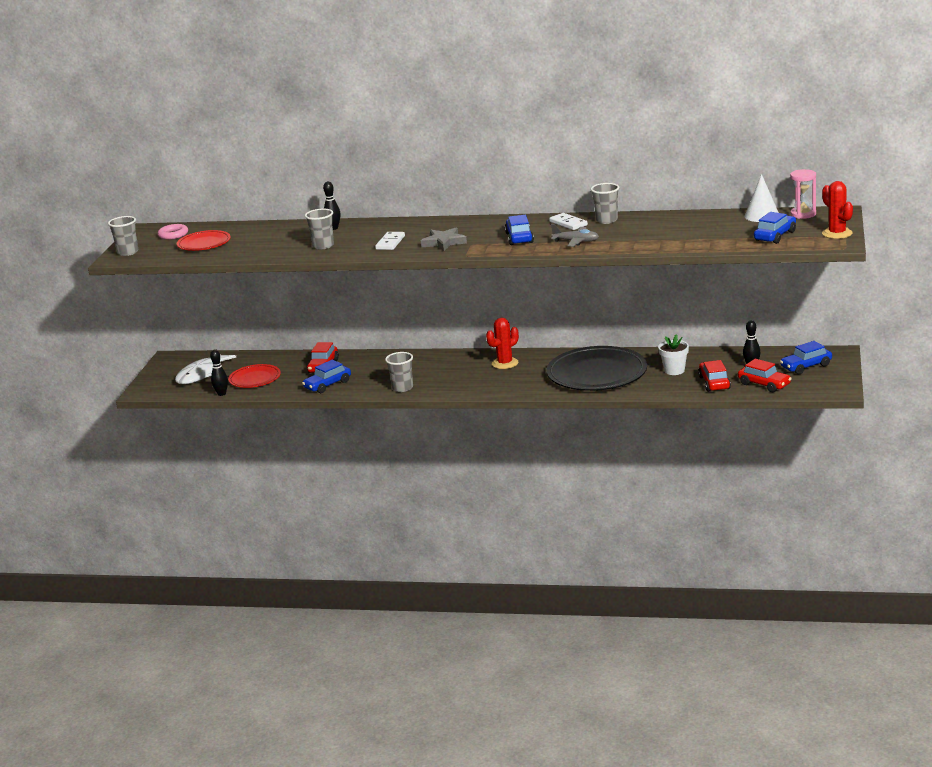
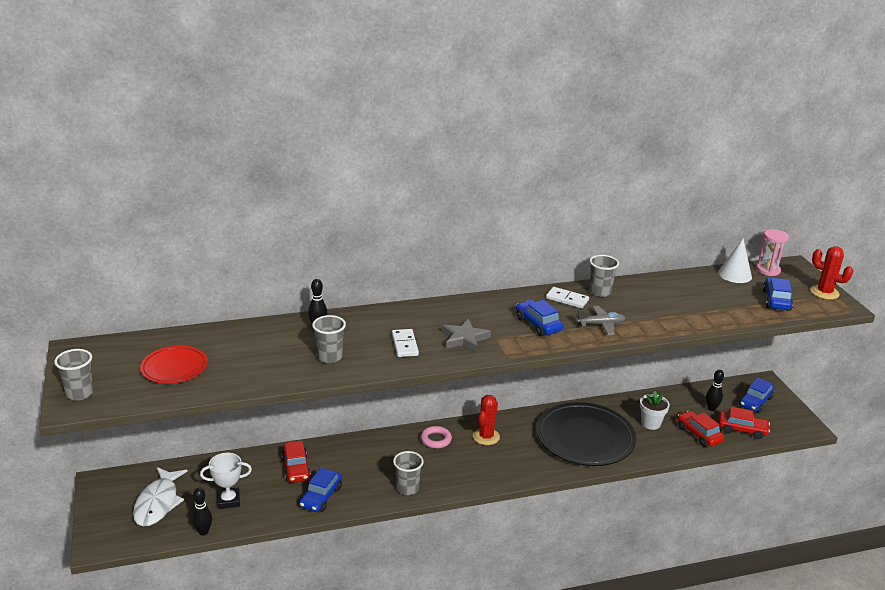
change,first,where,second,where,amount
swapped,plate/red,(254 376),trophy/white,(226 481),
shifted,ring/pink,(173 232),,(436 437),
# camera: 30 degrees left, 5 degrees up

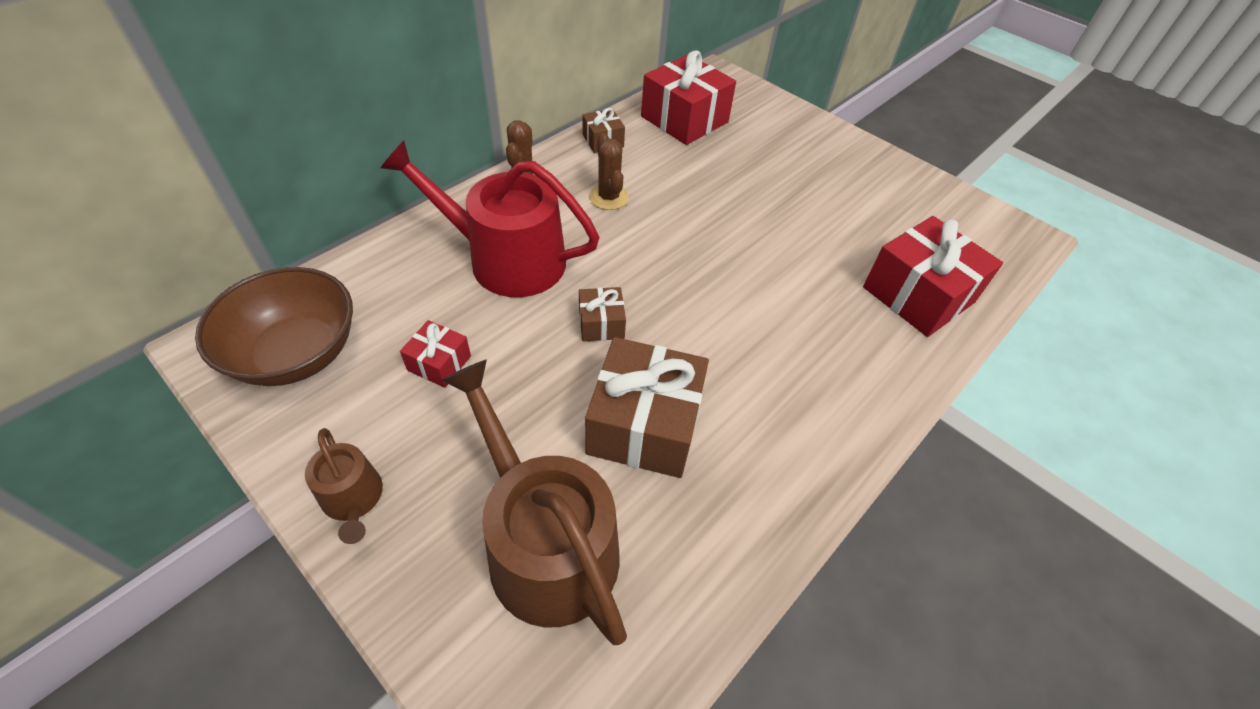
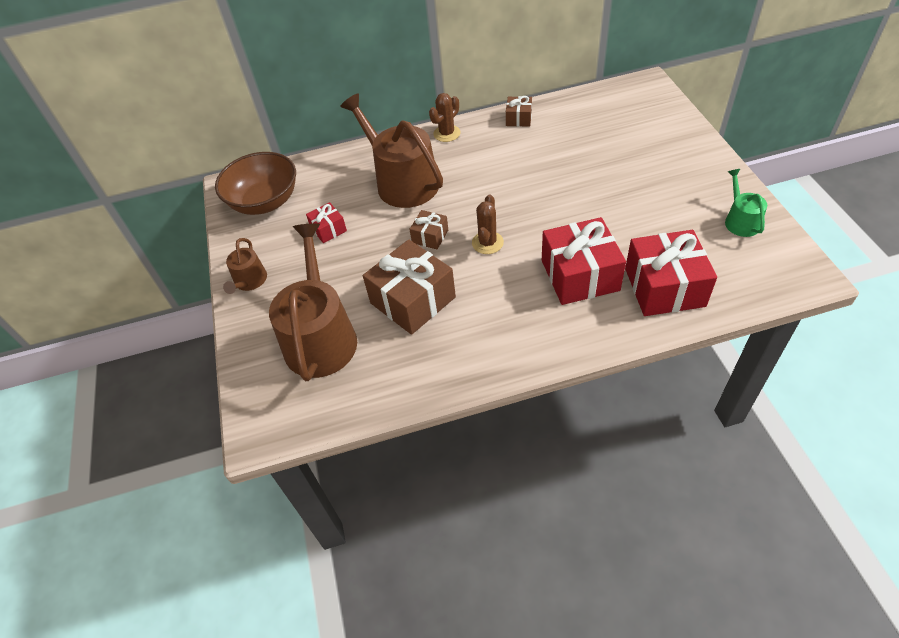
change,first,where,second,where,amount
repainted,watering can/red,(490 219),watering can/brown,(391 150),
shifted,cactus/brown,(609 171),,(488 224),
shifted,gift/red,(688 97),,(584 261),
new,,,watering can/green,(746 203),
# camera: 40 degrees right, 0 degrees up

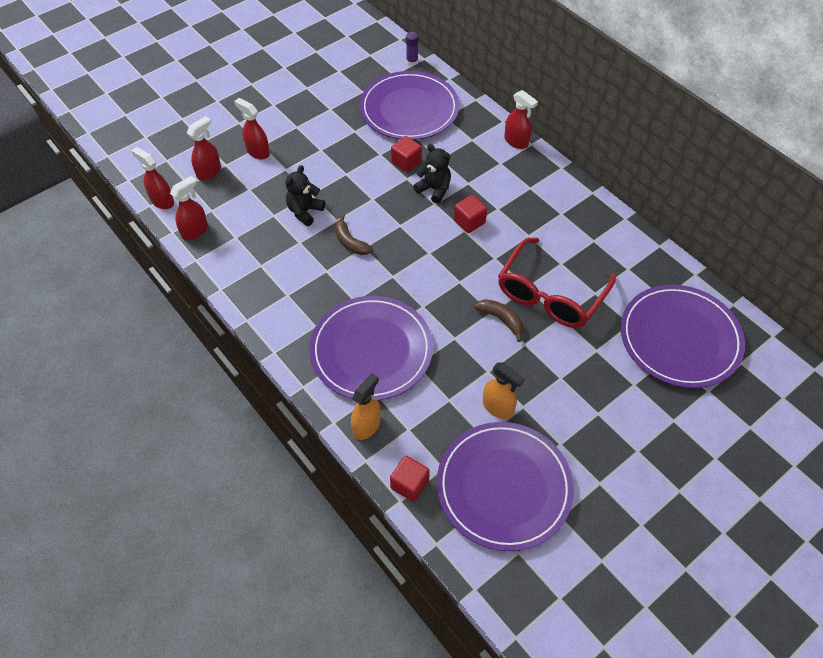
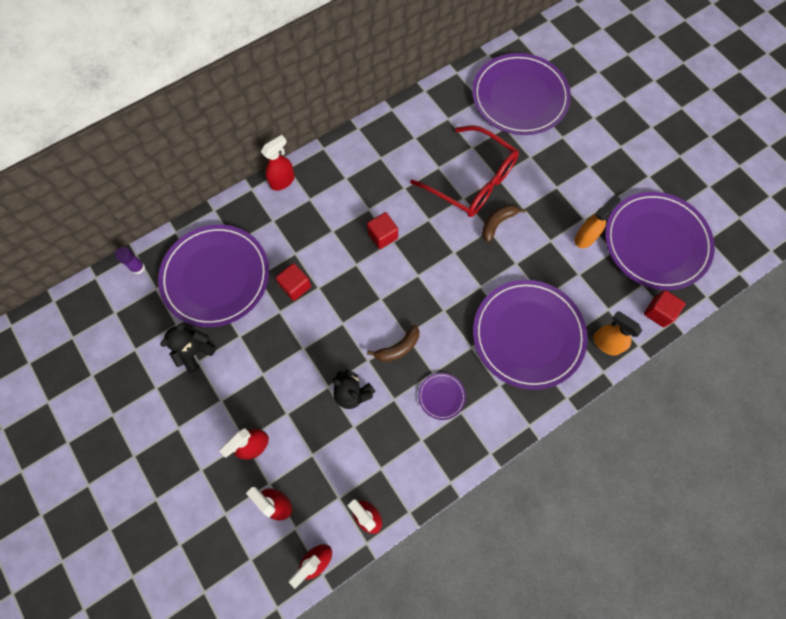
change,first,where,second,where,amount
shifted,teddy bear/black,(432 174),,(188 348),
new,,,plate/purple,(442 396),
# camera: 85 degrees left, 15 degrees up

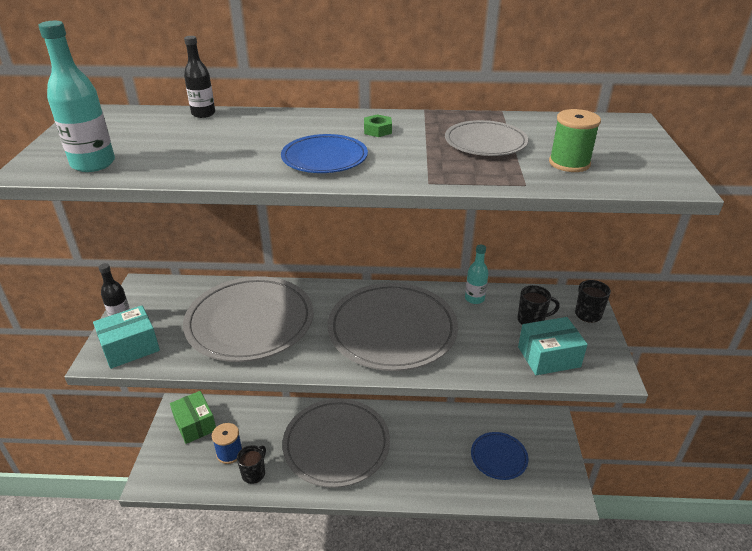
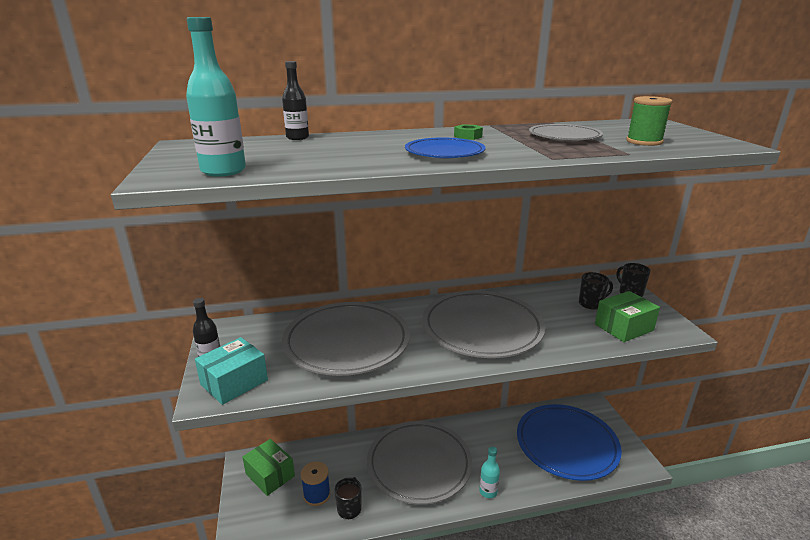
change,first,where,second,where,amount
shifted,bottle/turquoise,(476 274),,(489 472),
scaled,plate/blue,(500 456),,(569 442),x1.92
repainted,box/turquoise,(553 346),box/green,(627 316),
# camera: 15 degrees left, 10 degrees down

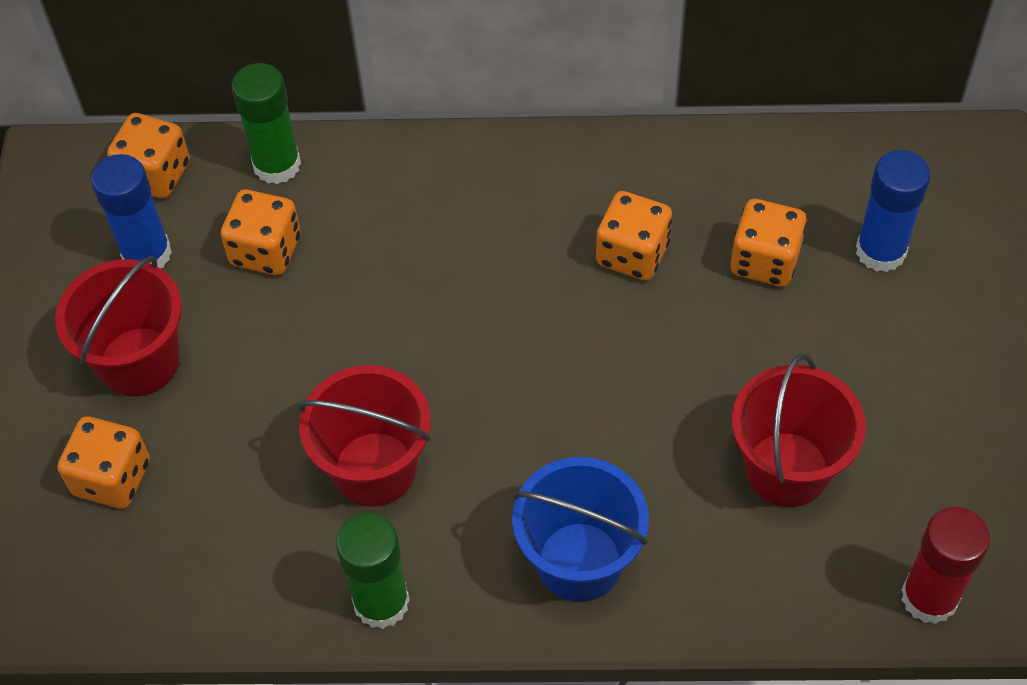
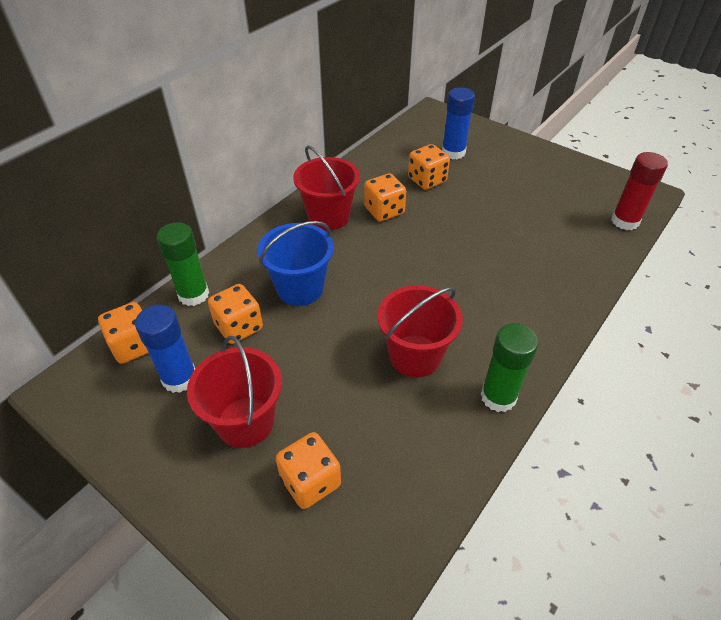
change,first,where,second,where,amount
shifted,bucket/blue,(580 529),,(295 263),
shifted,bucket/red,(799 430),,(326 187),
# camera: 55 degrees left, 10 degrees down

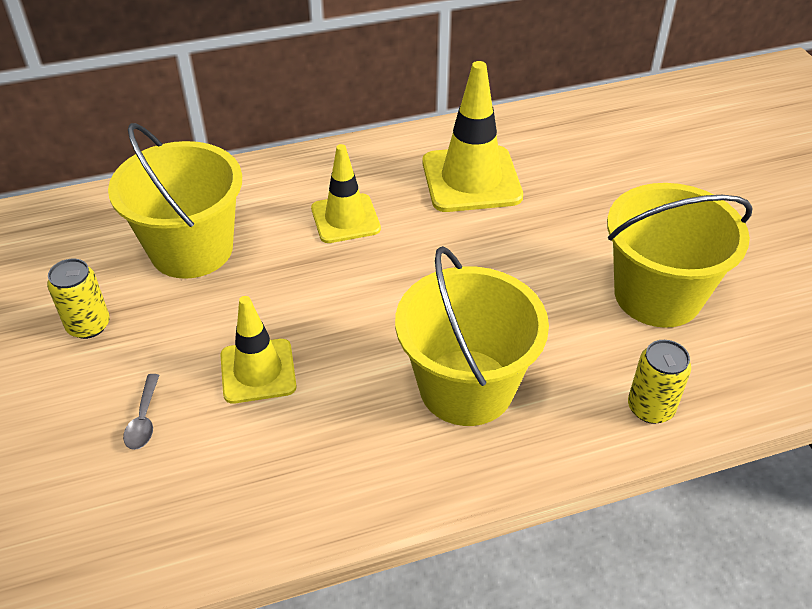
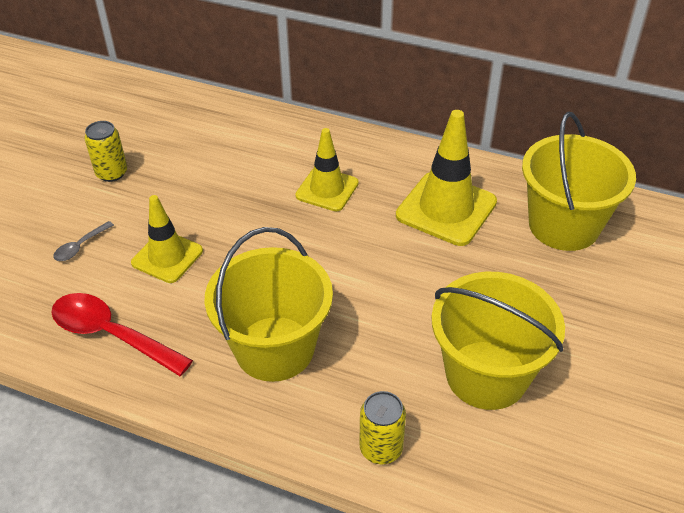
change,first,where,second,where,amount
new,,,spoon/red,(122 334),
shifted,bucket/yellow,(175 201),,(579 181),
# camera: 40 degrees right, 0 degrees up

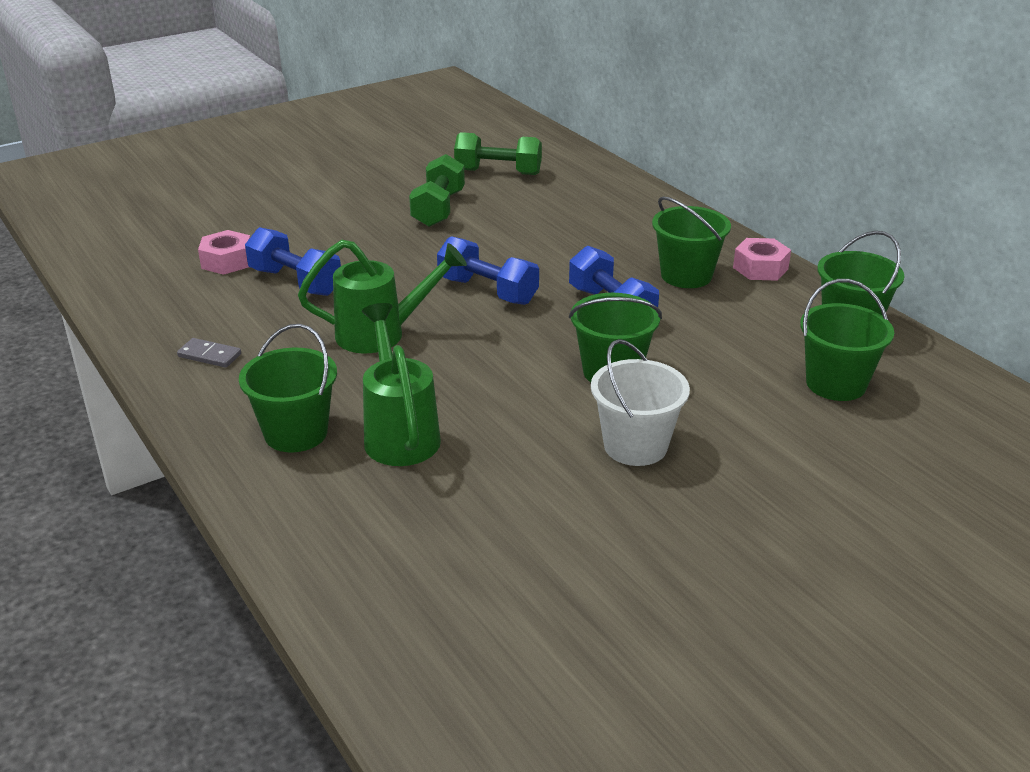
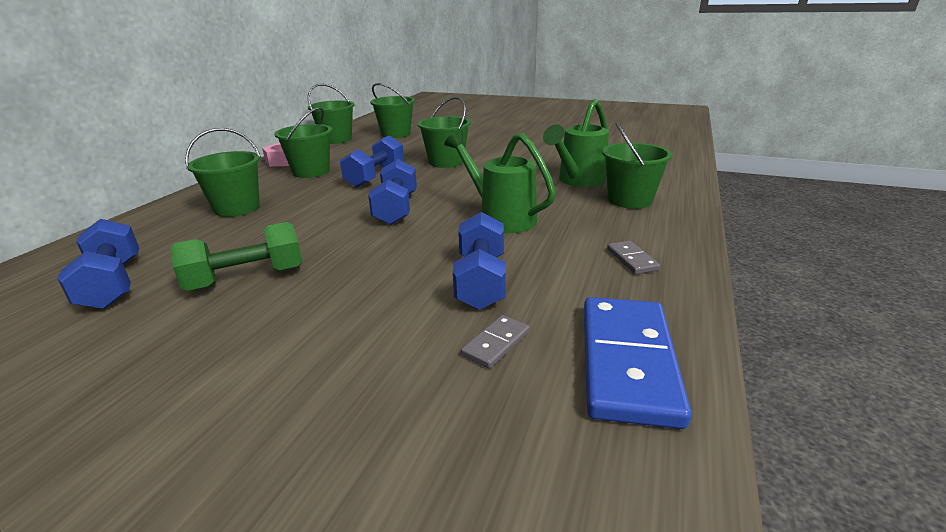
change,first,where,second,where,amount
repainted,dumbbell/green,(498 153),dumbbell/blue,(98 264),
new,,,bucket/green,(223 172),
swapped,nut/pink,(224 252),domino/grey,(495 341),
new,,,domino/blue,(638 363),
gone,bucket/white,(640 402),,,
# camera: 125 degrees left, 5 degrees down

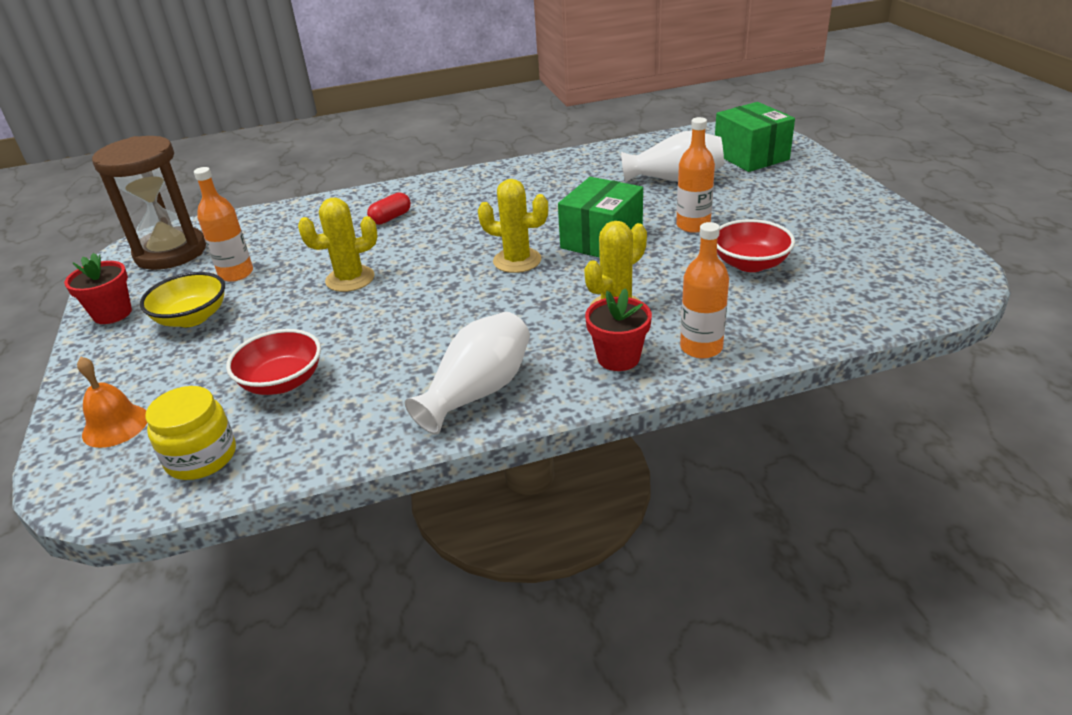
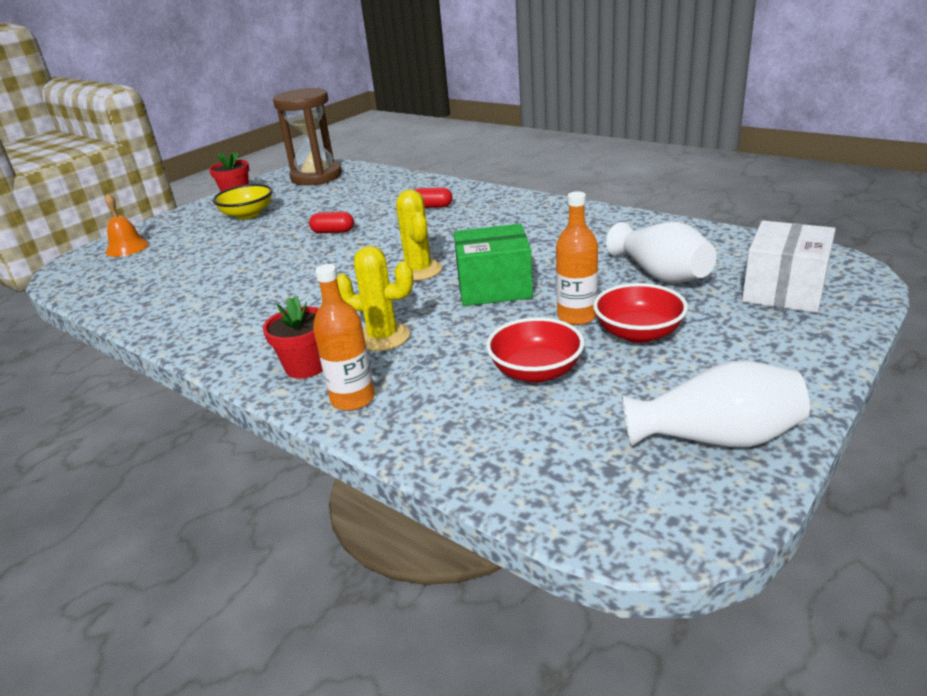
change,first,where,second,where,amount
swapped,cactus/yellow,(338 245),capsule/red,(331 222),
shifted,bowl/red,(273 362),,(640 313),
shifted,vase/white,(467 373),,(716 404),
repainted,box/green,(755 137),box/white,(789 267),
gone,jar/yellow,(190 433),,,
gone,bottle/orange,(223 224),,,
# camera: 55 degrees right, 5 degrees down

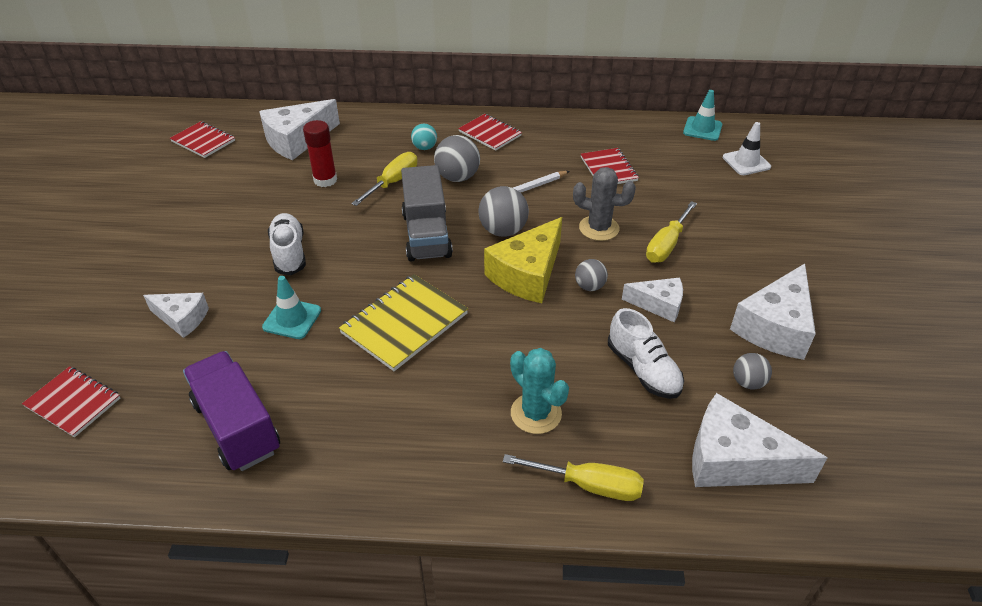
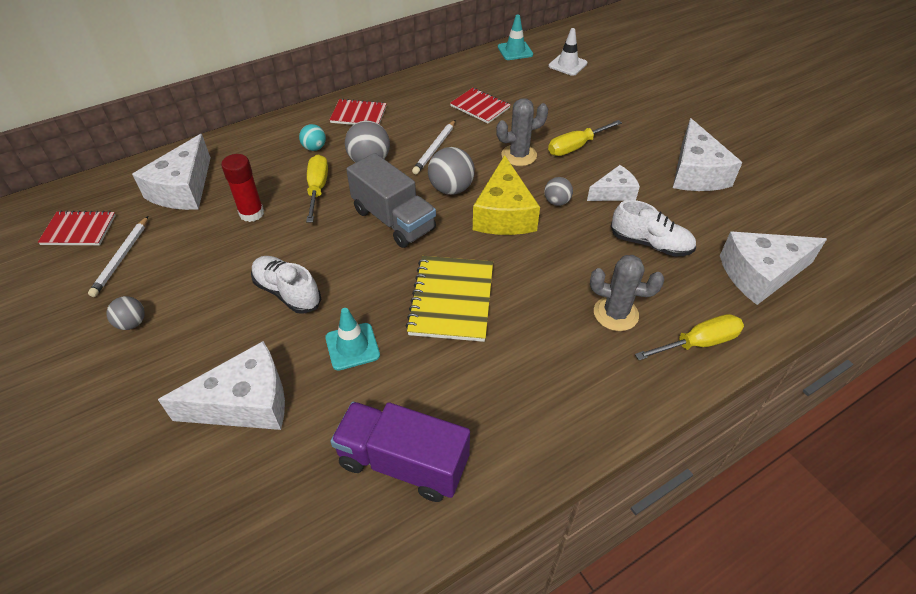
change,first,where,second,where,amount
new,,,pencil/white,(118 256),
shifted,ball/grey,(752 371),,(126 313),
scaled,cheese/white,(176 315),,(221 385),x1.68
rotated,screwdriver/yellow,(671 232),,(585 138),60 degrees clockwise
repainted,cactus/turquoise,(539 391),cactus/grey,(627 293),
gone,notebook/red,(71 401),,,
# camera: 35 degrees left, 5 degrees up

